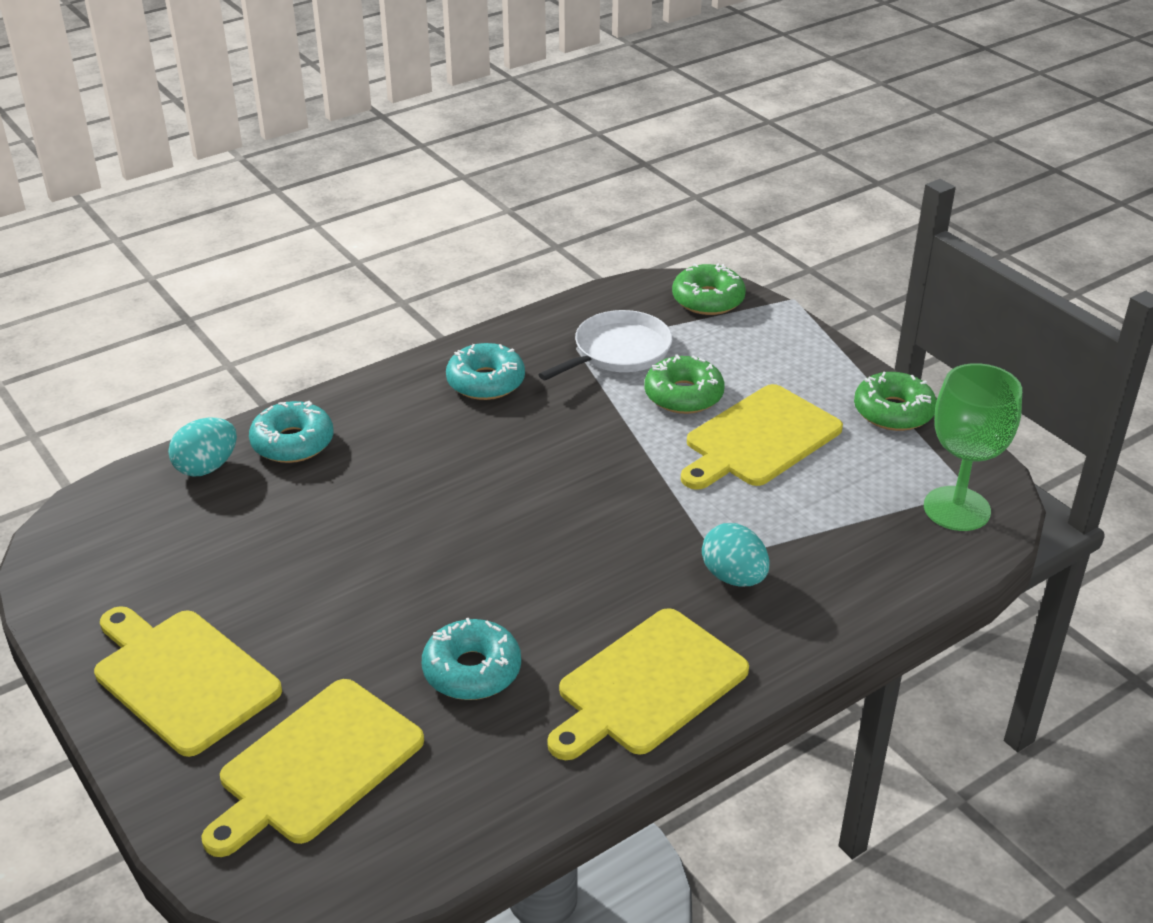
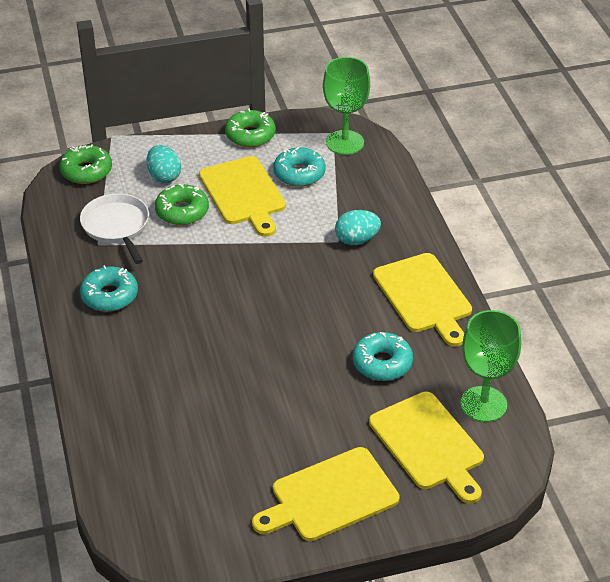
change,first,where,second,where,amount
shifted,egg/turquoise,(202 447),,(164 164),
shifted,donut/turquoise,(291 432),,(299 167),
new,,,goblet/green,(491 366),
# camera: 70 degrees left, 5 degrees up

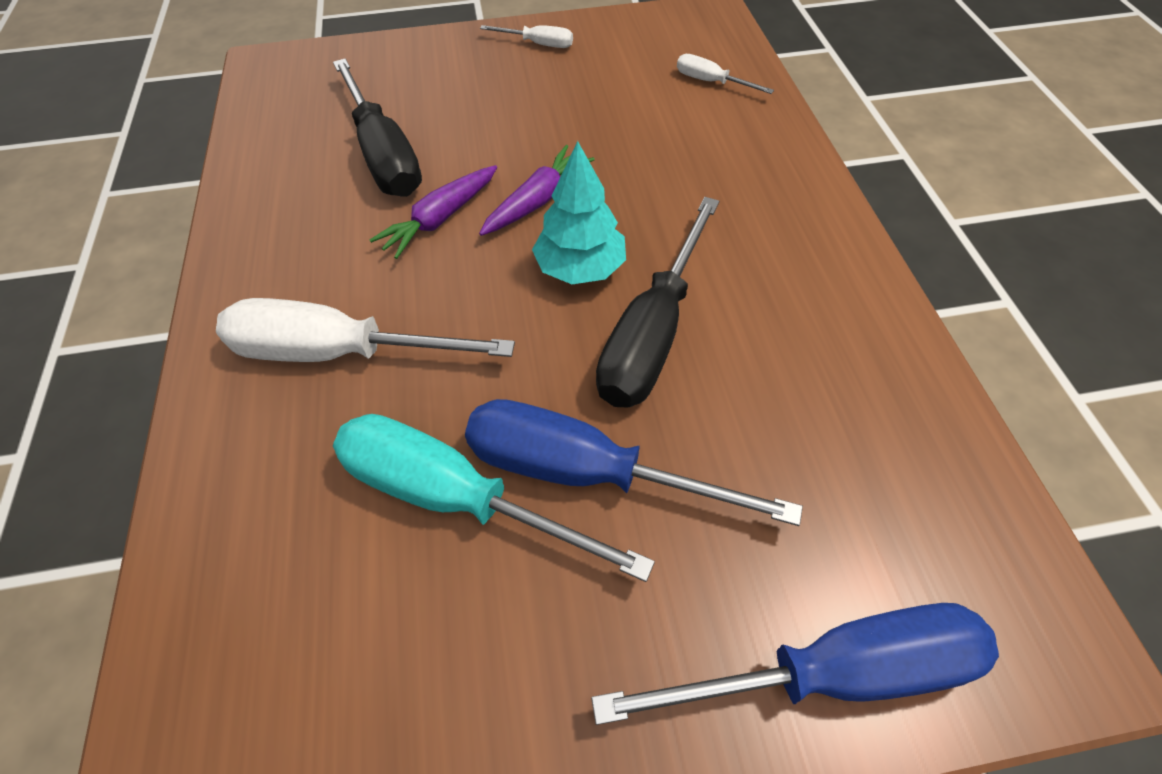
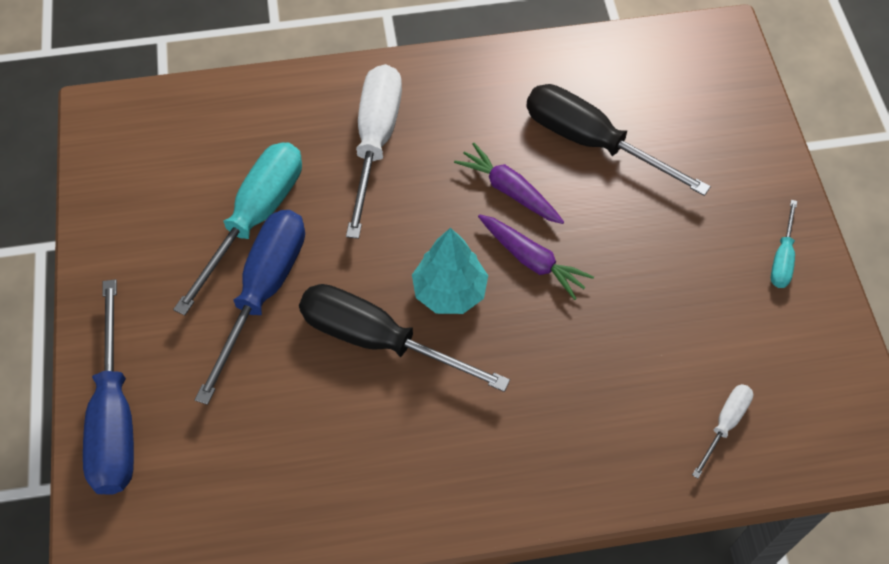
change,first,where,second,where,amount
rotated,screwdriver/black,(377 128),,(618 140),60 degrees clockwise
repainted,screwdriver/white,(526 36),screwdriver/turquoise,(784 244),
# camera: 90 degrees right, 5 degrees up

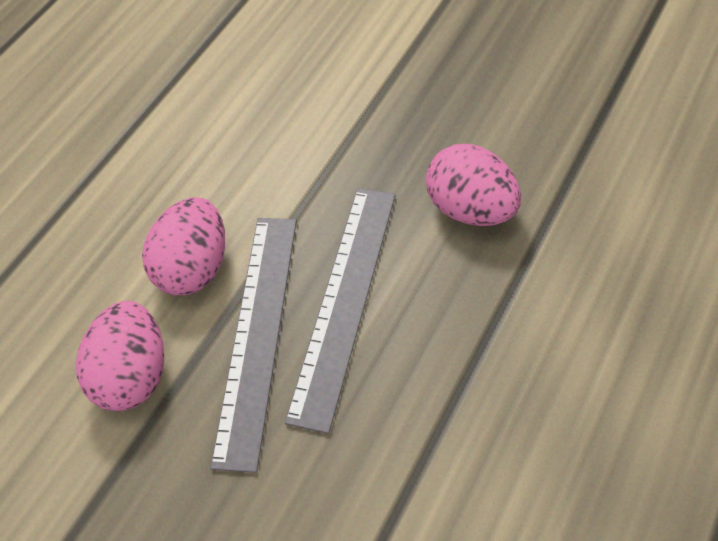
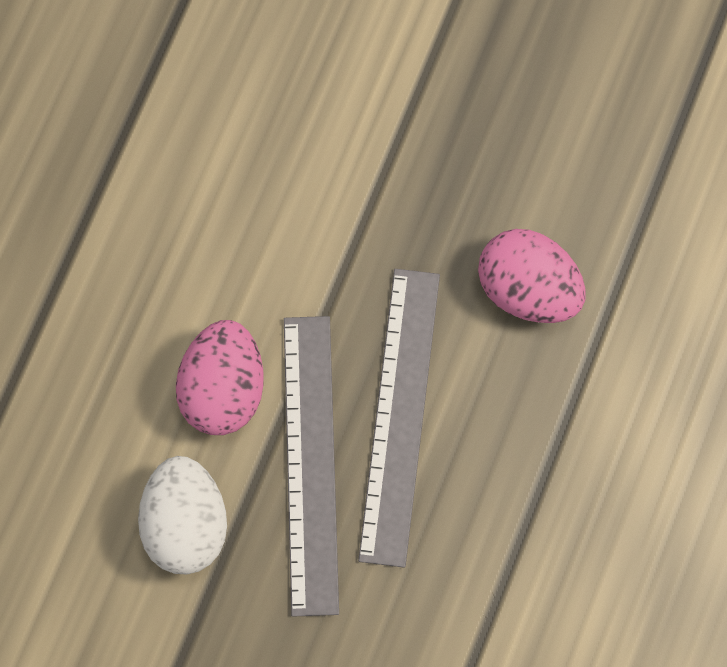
change,first,where,second,where,amount
repainted,egg/pink,(120 356),egg/white,(182 515),
# camera: 15 degrees left, 20 degrees up

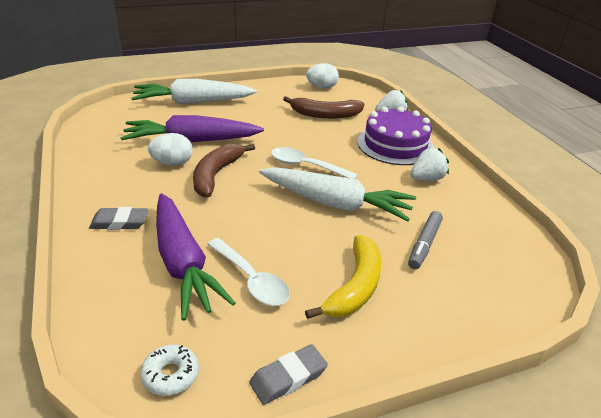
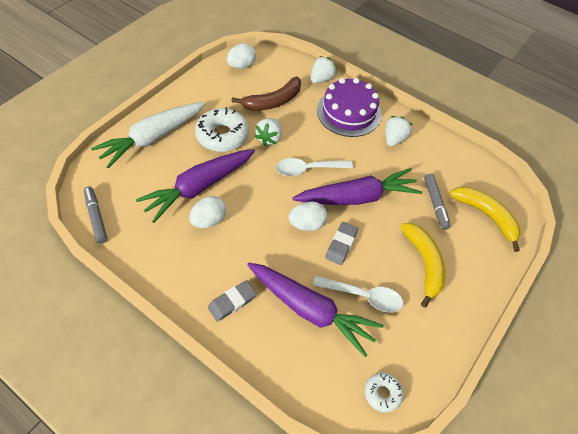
change,first,where,second,where,amount
new,,,marker/grey,(96 215),
new,,,donut/white,(222 129),
new,,,strawberry/white,(268 132),
new,,,egg/white,(308 216),
repainted,carrot/white,(337 194),carrot/purple,(357 186),
shifted,eraser/grey,(288 374),,(341 243),
new,,,banana/yellow,(485 219),
gone,banana/brown,(224 170),,,
# camera: 35 degrees left, 20 degrees up

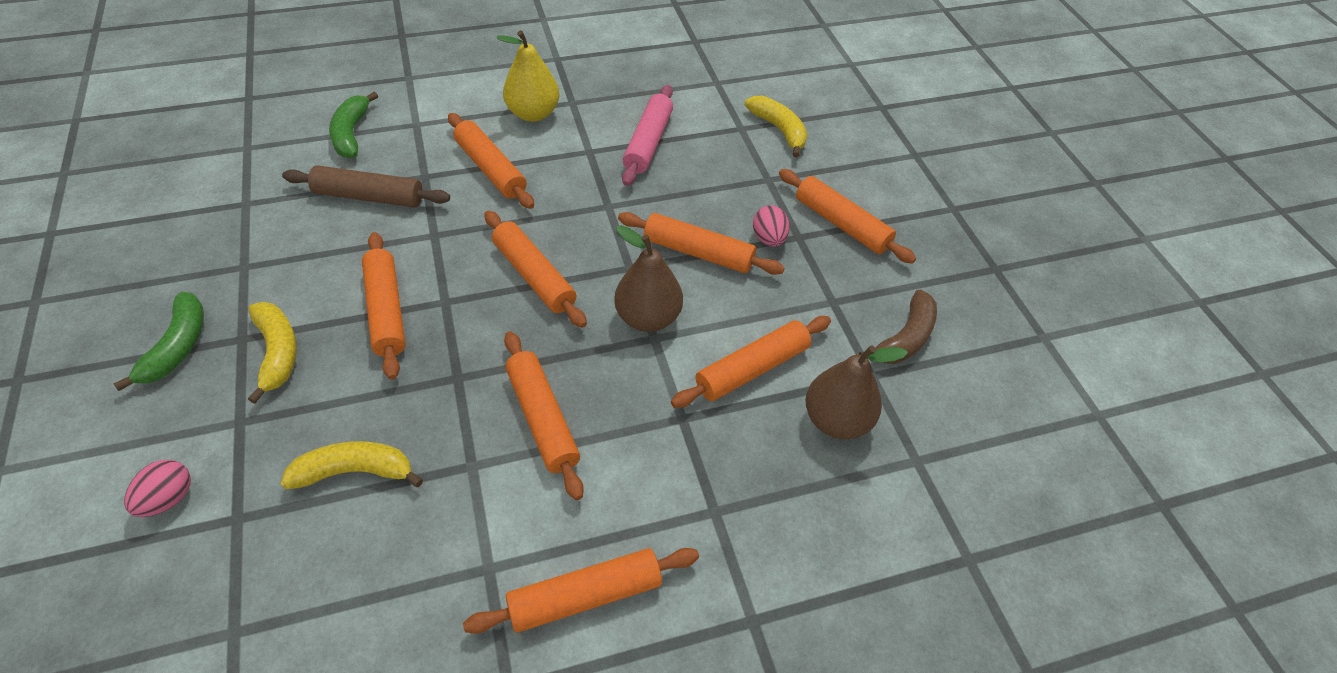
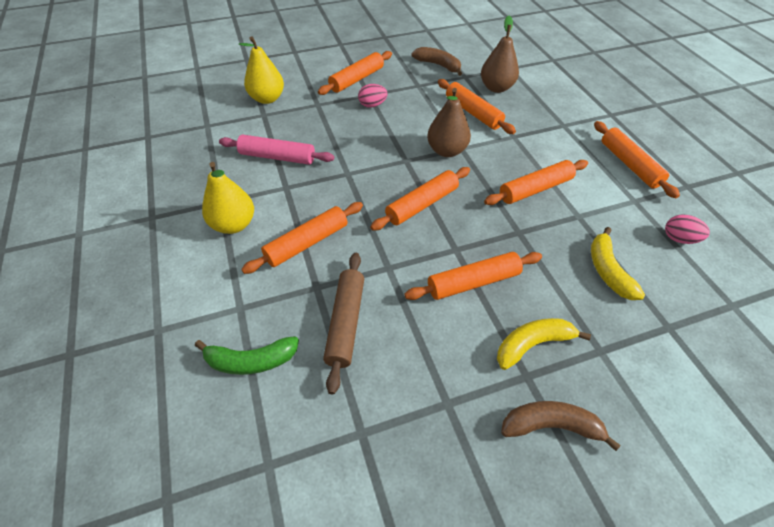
change,first,where,second,where,amount
swapped,banana/yellow,(776 126),pear/yellow,(261 70),
repainted,banana/green,(158 341),banana/brown,(561 426),
shifted,egg/pink,(157 488),,(687 229),
gone,rolling pin/orange,(701 243),,,
# camera: 90 degrees left, 0 degrees up

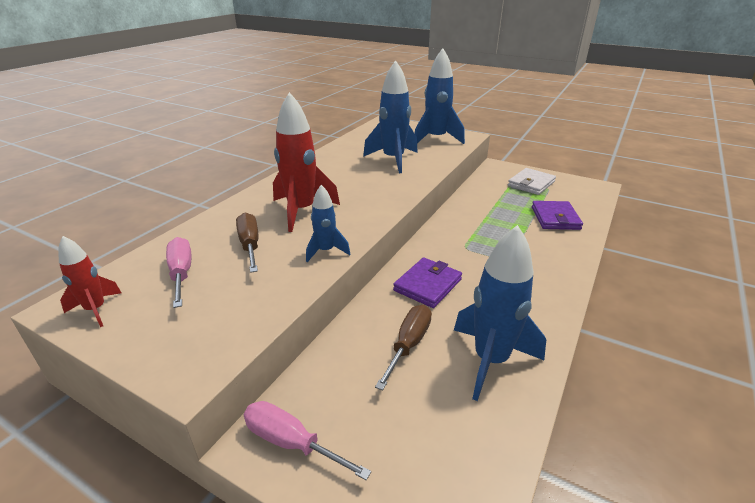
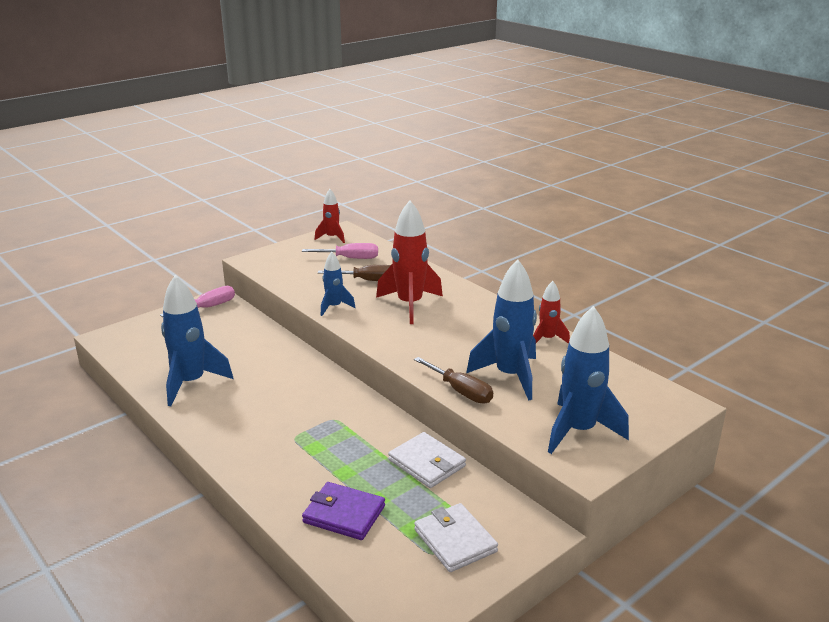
change,first,where,second,where,amount
new,,,wallet/white,(427 460),
shifted,screwdriver/brown,(403 347),,(453 380),
new,,,rocket/red,(551 312),
gone,wallet/purple,(427 282),,,
# camera: 110 degrees right, 5 degrees down

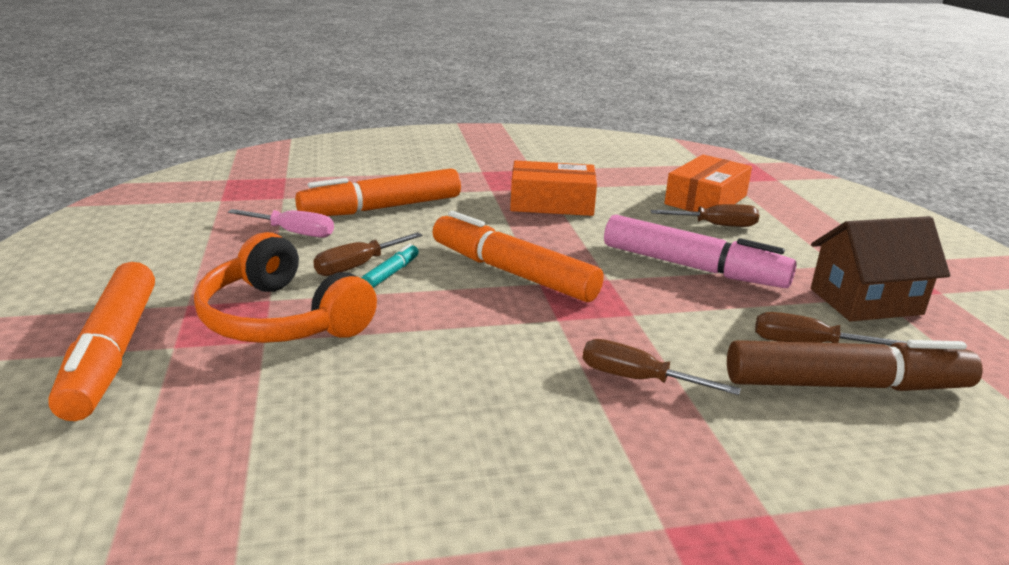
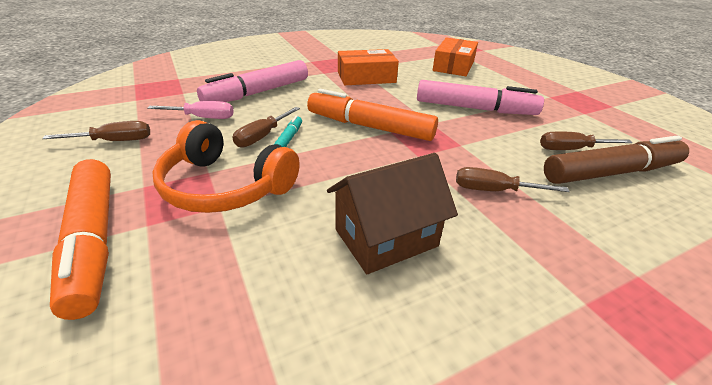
change,first,where,second,where,amount
shifted,screwdriver/brown,(705 215),,(96 131),
repainted,marker/orange,(378 192),marker/pink,(252 81),
shifted,house/brown,(880 269),,(392 213),
# camera: 15 degrees left, 10 degrees up

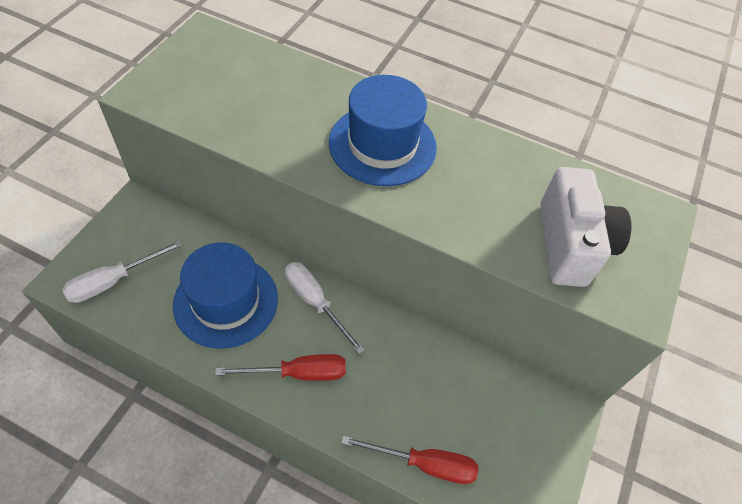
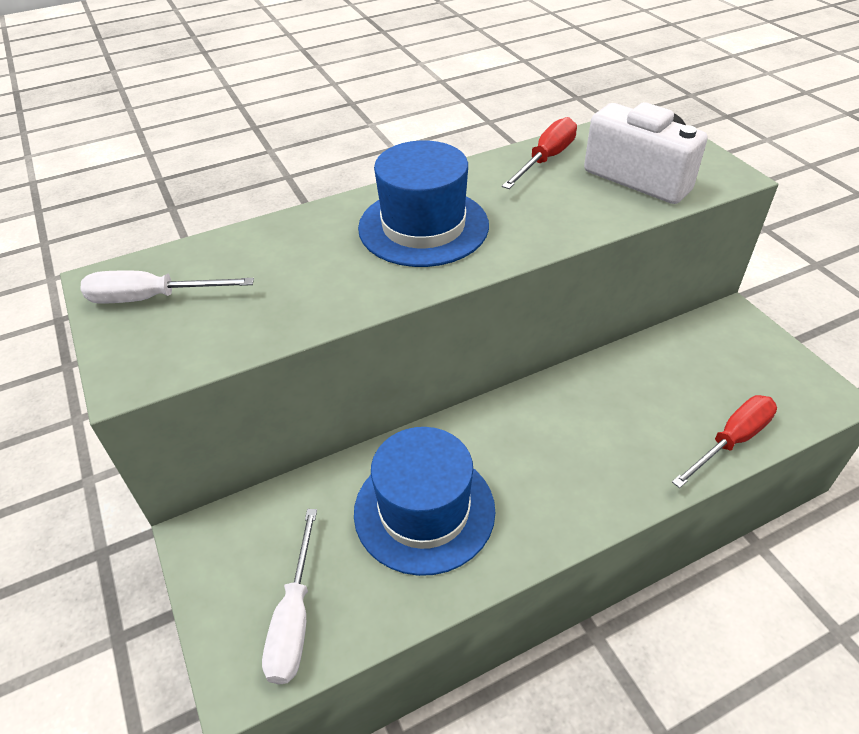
change,first,where,second,where,amount
shifted,screwdriver/white,(325 308),,(167 287),
shifted,screwdriver/red,(280 367),,(539 153),
# camera: 45 degrees left, 10 degrees down

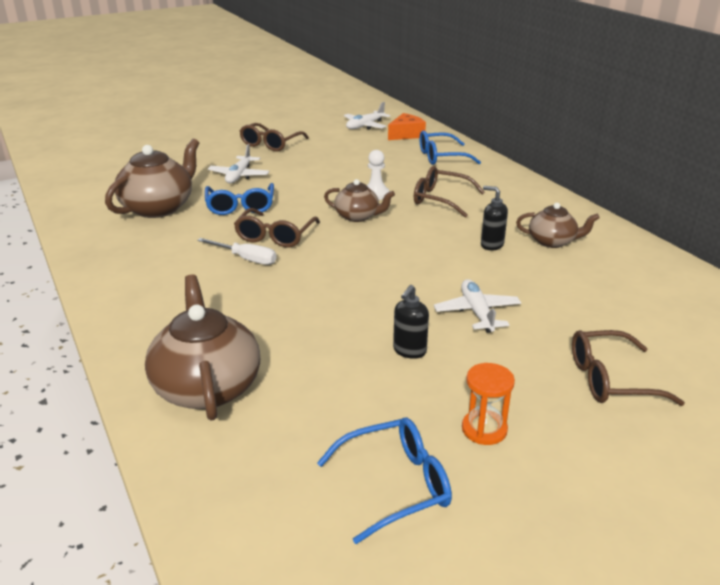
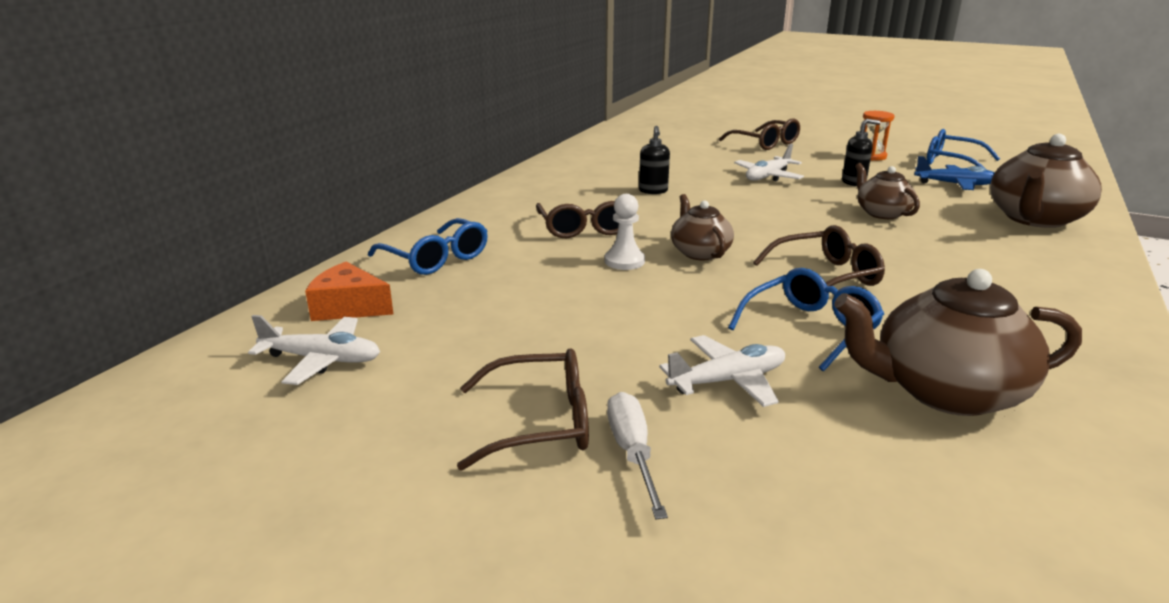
change,first,where,second,where,amount
shifted,screwdriver/white,(237 251),,(637 455),
shifted,teapot/brown,(558 225),,(887 191),
new,,,plane/blue,(954 173),
# camera: 125 degrees left, 5 degrees down

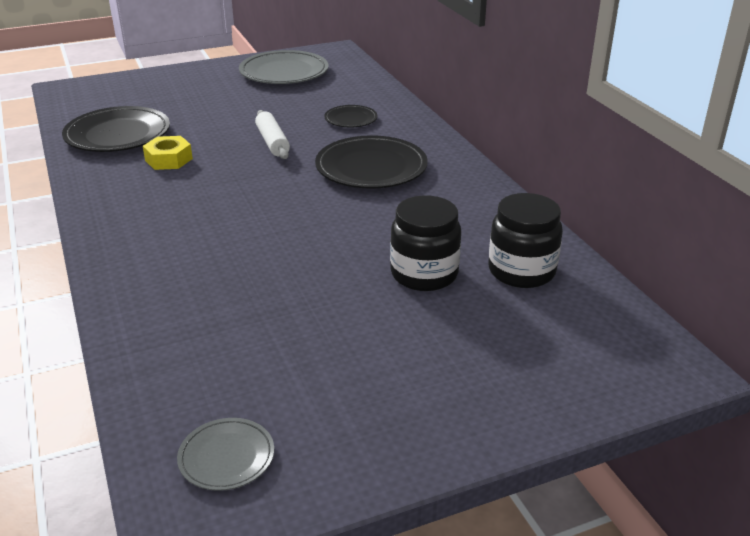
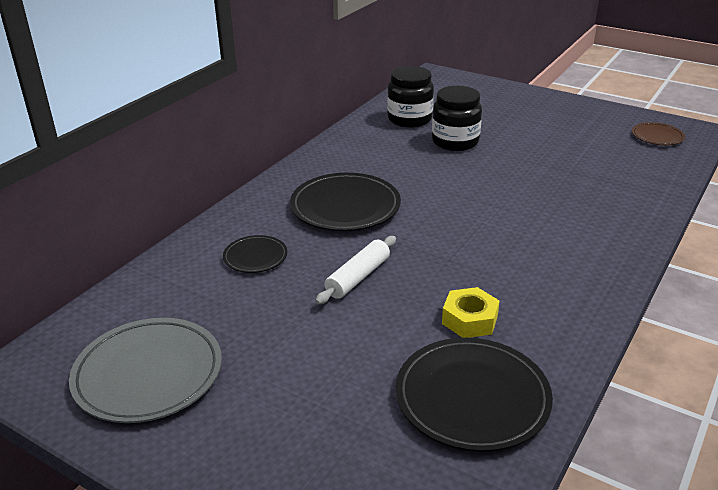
change,first,where,second,where,amount
repainted,plate/grey,(225 454),plate/brown,(658 133),
# camera: 125 degrees left, 0 degrees up

